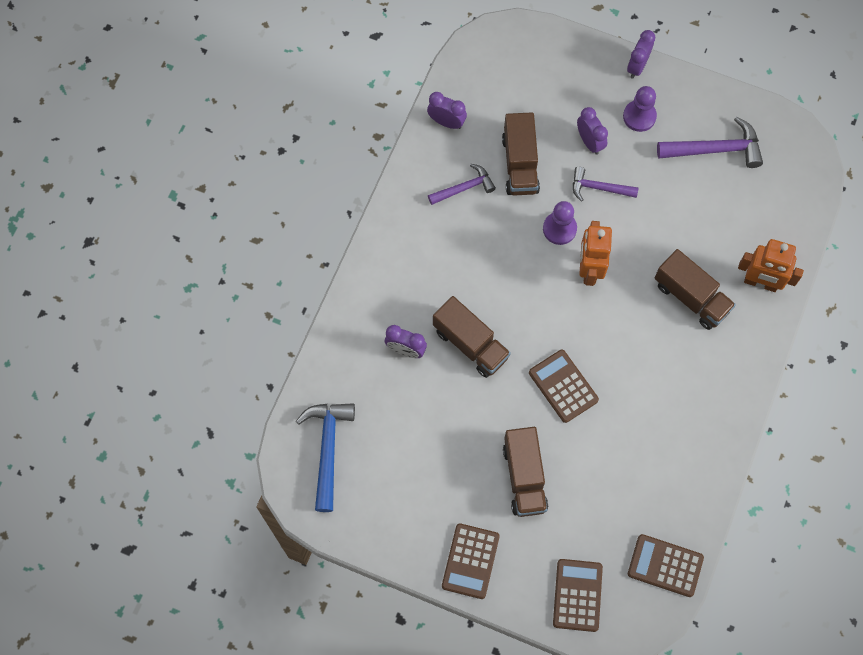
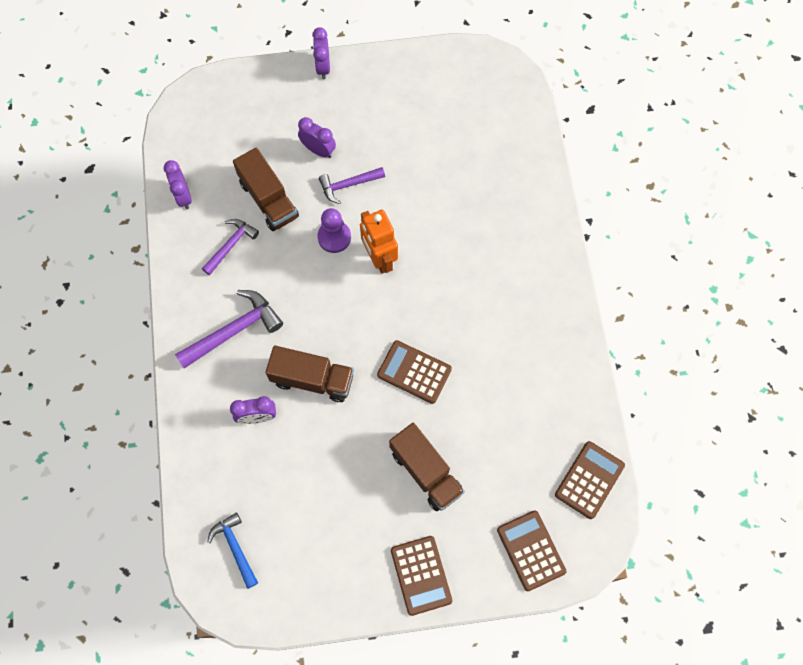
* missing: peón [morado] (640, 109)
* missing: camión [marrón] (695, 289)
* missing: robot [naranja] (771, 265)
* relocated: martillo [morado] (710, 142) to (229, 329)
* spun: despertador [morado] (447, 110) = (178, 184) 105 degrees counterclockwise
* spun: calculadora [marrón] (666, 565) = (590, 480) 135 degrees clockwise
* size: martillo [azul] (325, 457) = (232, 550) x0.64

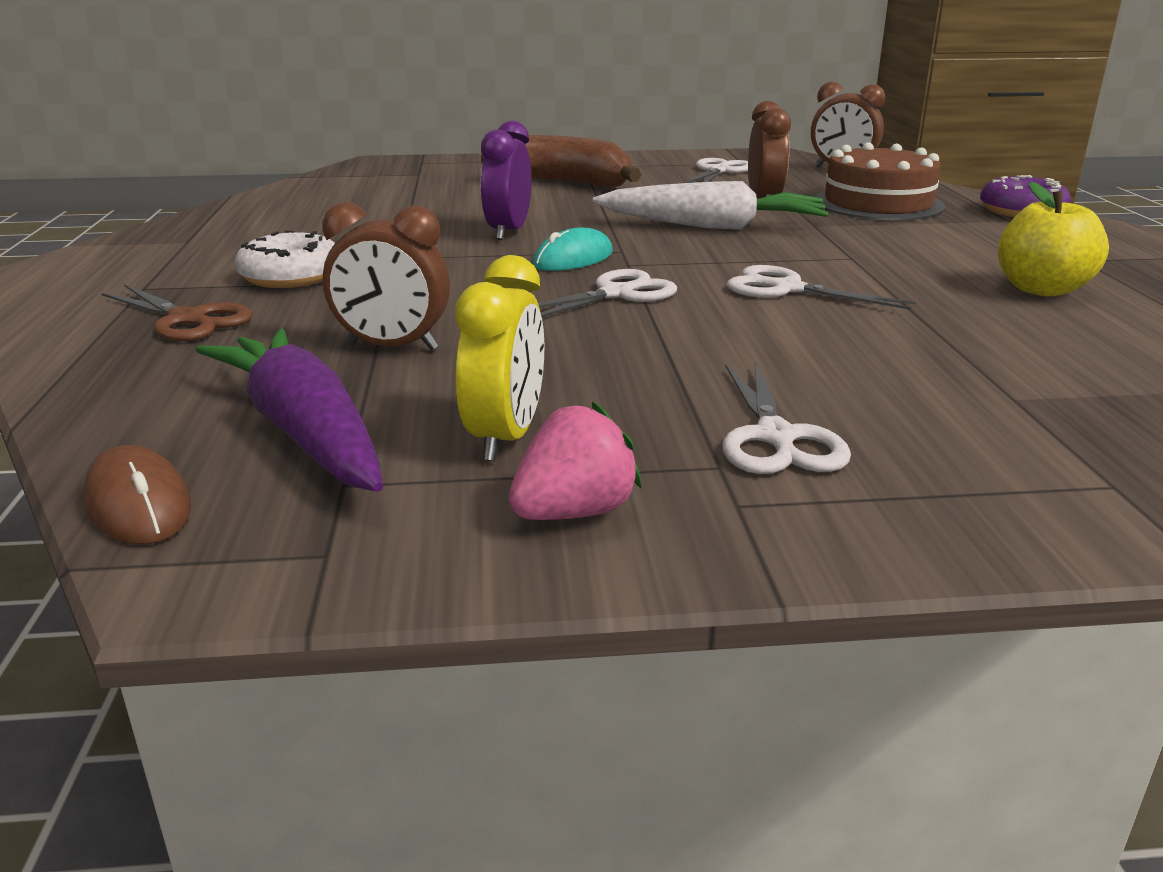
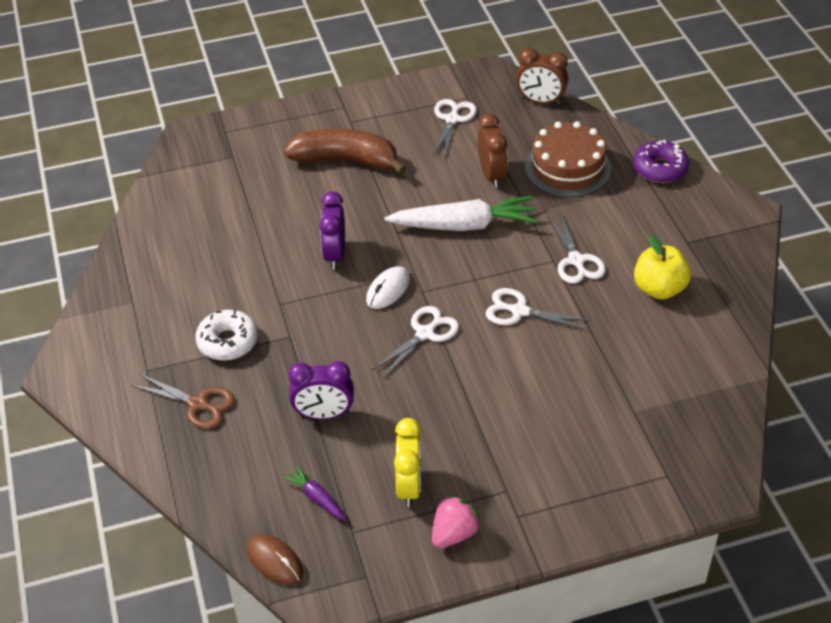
* relocated: tijeras [blanco] (786, 417) to (577, 249)
* colour: despertador [marrón] (386, 276) to despertador [morado] (321, 390)
* colour: ratón [turquesa] (573, 249) to ratón [blanco] (388, 287)
* size: zanahoria [morado] (289, 410) = (314, 492) x0.46

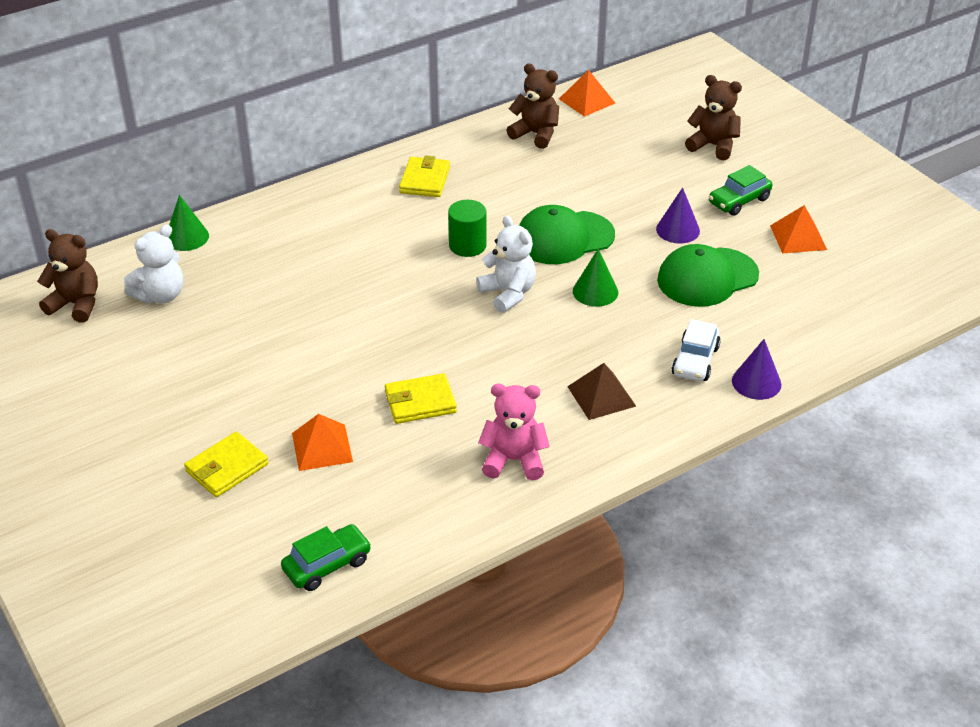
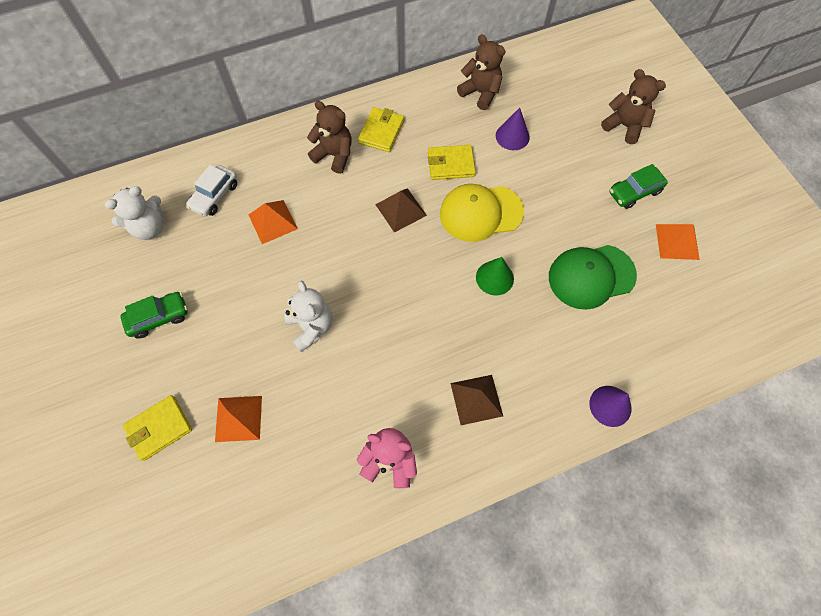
* missing: cono [verde] (188, 223)
* relocated: osito [marrón] (67, 276) to (329, 137)
* relocated: coche [verde] (326, 557) to (154, 315)
* relocated: cartera [amarillo] (421, 398) to (452, 162)
* relocated: osito [blanco] (506, 264) to (308, 316)
* relocated: pirámide [naranja] (587, 93) to (273, 222)
* relocated: cono [morado] (678, 216) to (513, 129)
* relocated: coche [blanco] (696, 350) to (211, 191)
* exchanged: cilindro [verde] (467, 228) to pirámide [marrón] (401, 210)
* colour: gorra [verde] (567, 234) to gorra [amarillo] (482, 213)

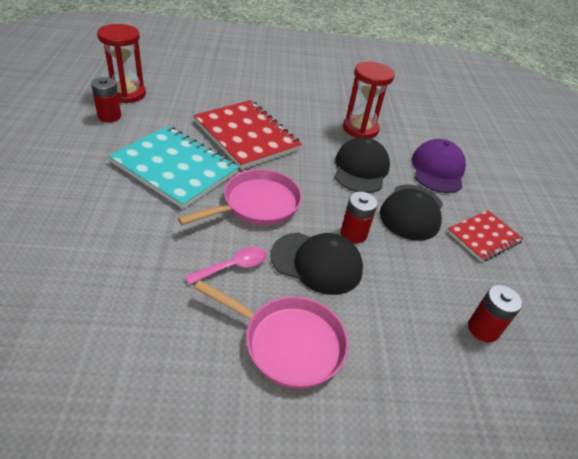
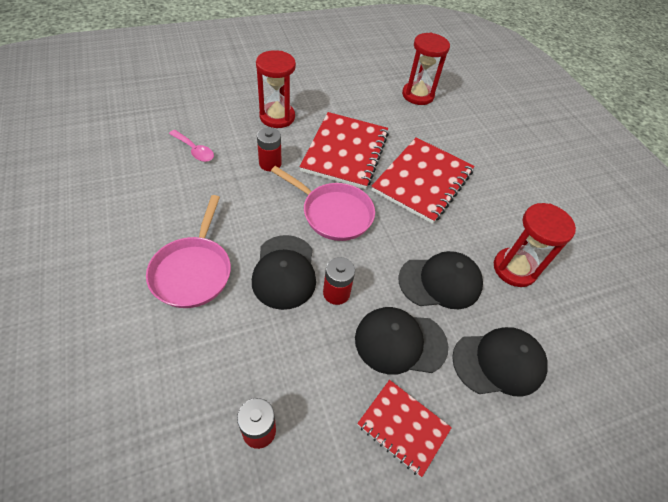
* appeared: reloj de arena [rojo] (276, 89)
* relocated: pila [rojo] (106, 99) to (269, 149)
* relocated: cuchara [rosa] (226, 266) to (191, 146)
* colour: cuaderno [turquesa] (174, 167) to cuaderno [rojo] (344, 150)
* colour: gorra [morado] (439, 166) to gorra [negro] (500, 362)

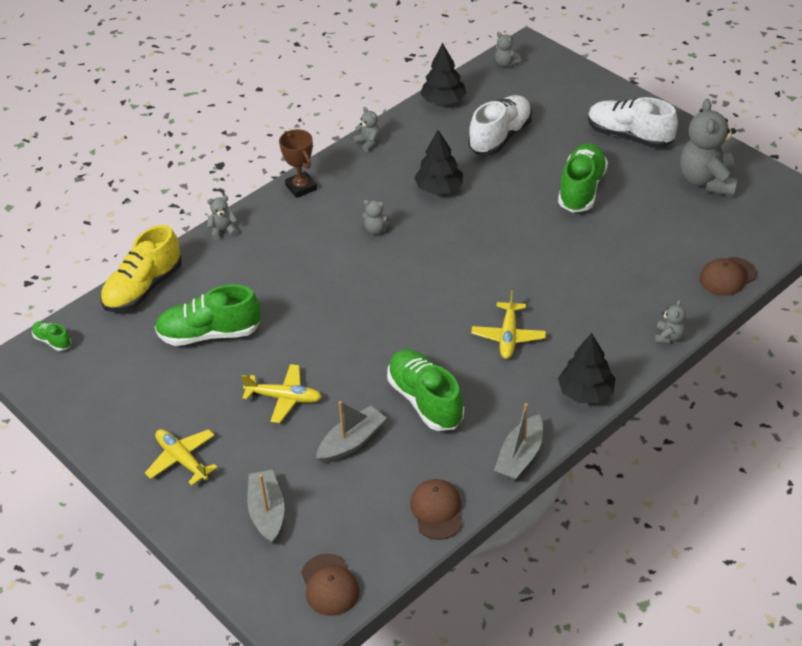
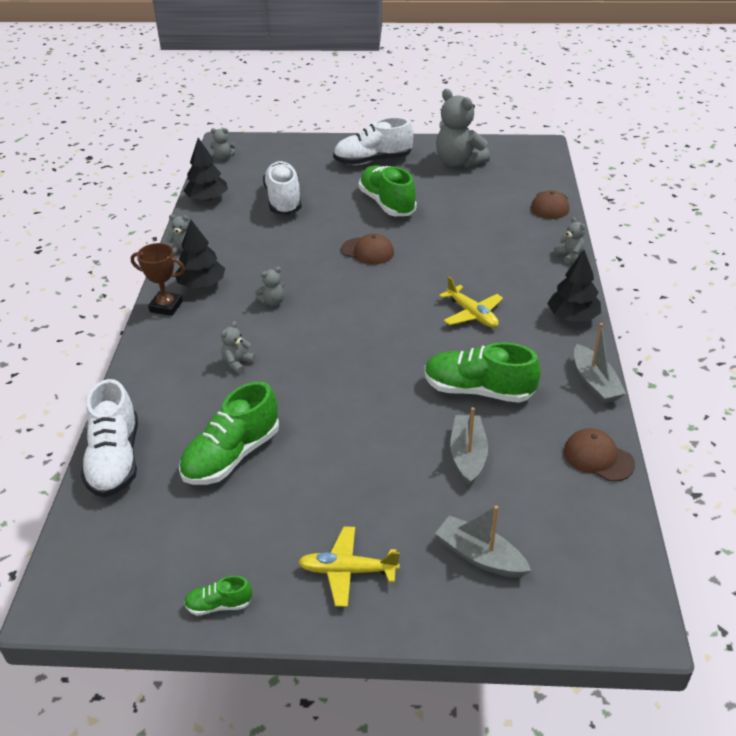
* missing: avión [amarillo] (281, 393)
* relocated: zapato [verde] (51, 336) to (218, 595)
* relocated: osito [gris] (222, 217) to (238, 347)
* relocated: gorra [marrón] (330, 585) to (367, 249)
* relocated: árbol [negro] (438, 162) to (200, 254)
* colour: zapato [amarillo] (141, 268) to zapato [blanco] (109, 438)

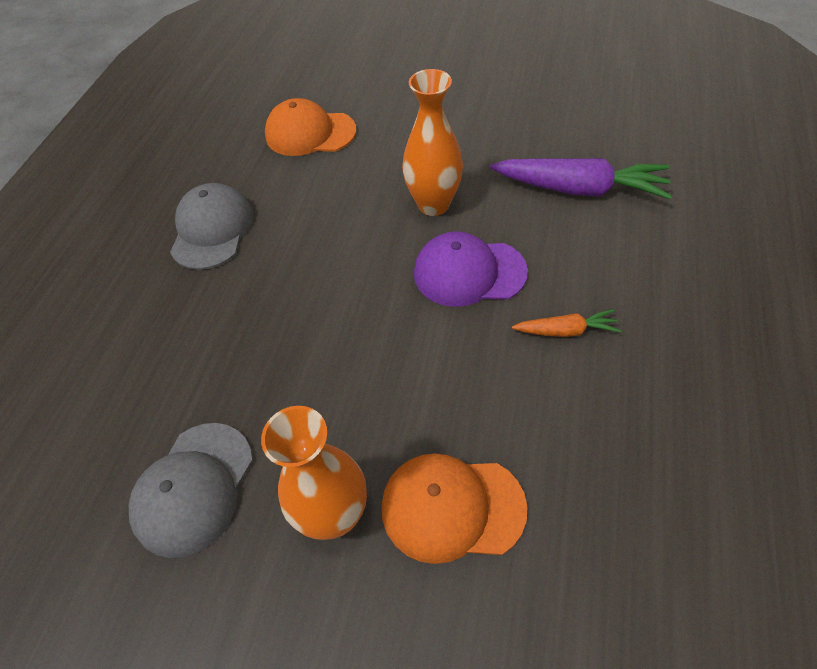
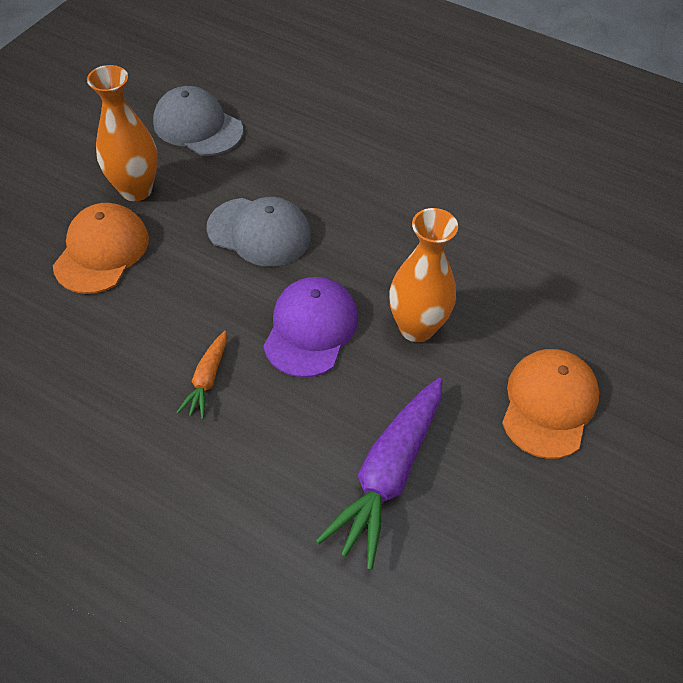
* relocated: gorra [gris] (212, 226) to (259, 232)
* relocated: gorra [naranja] (310, 127) to (550, 404)

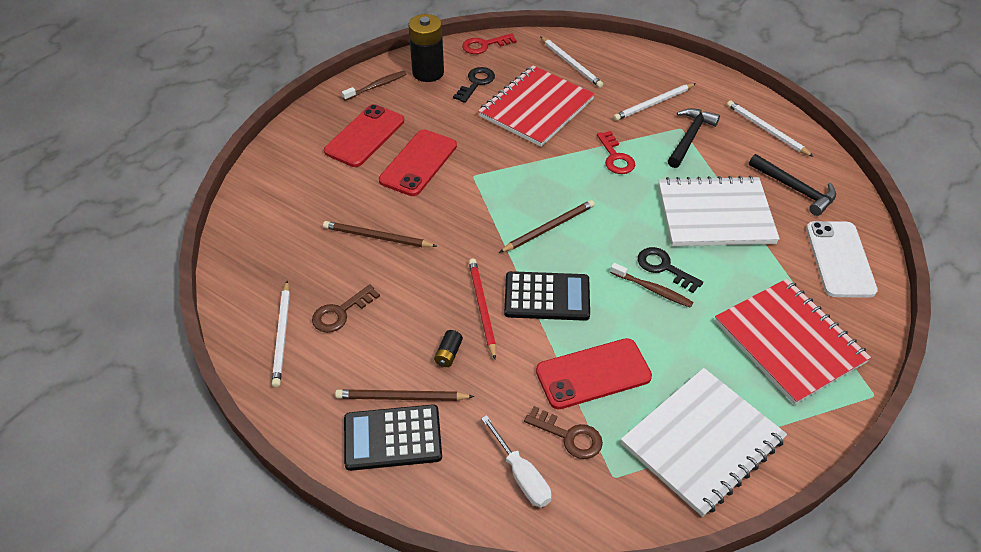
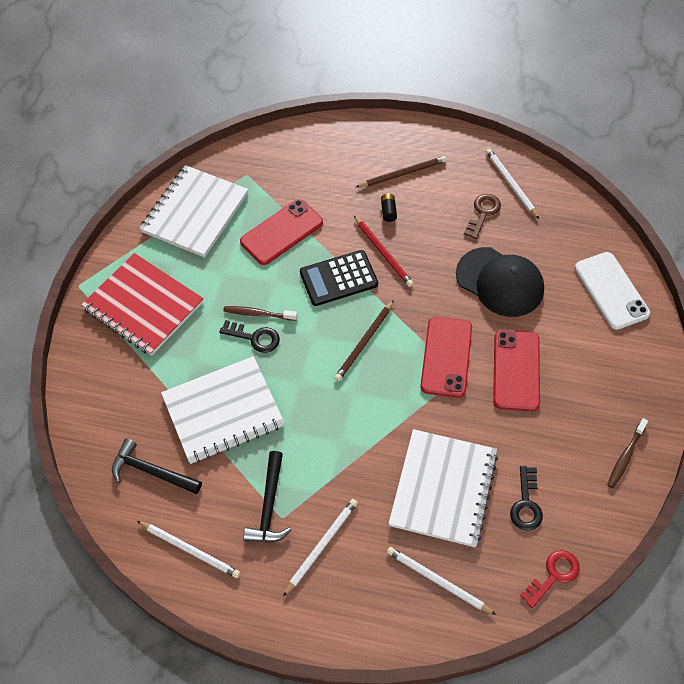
* missing: calculadora [negro] (393, 437)
* missing: pila [negro] (426, 48)
* missing: destornillador [blanco] (516, 461)
* missing: llave [marrón] (563, 432)
* missing: llave [rojo] (616, 152)
* relocated: móvil [rojo] (364, 135) to (446, 357)
* relocated: móvil [blanco] (842, 259) to (612, 291)
* exchanged: lápiz [marrón] (380, 234) to gorra [negro] (500, 282)
* colour: cuaderno [rojo] (536, 106) to cuaderno [blanco] (443, 488)

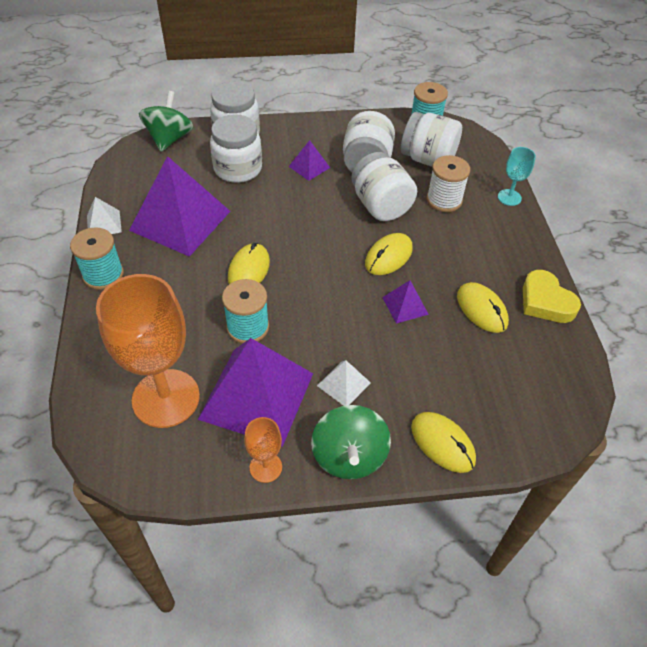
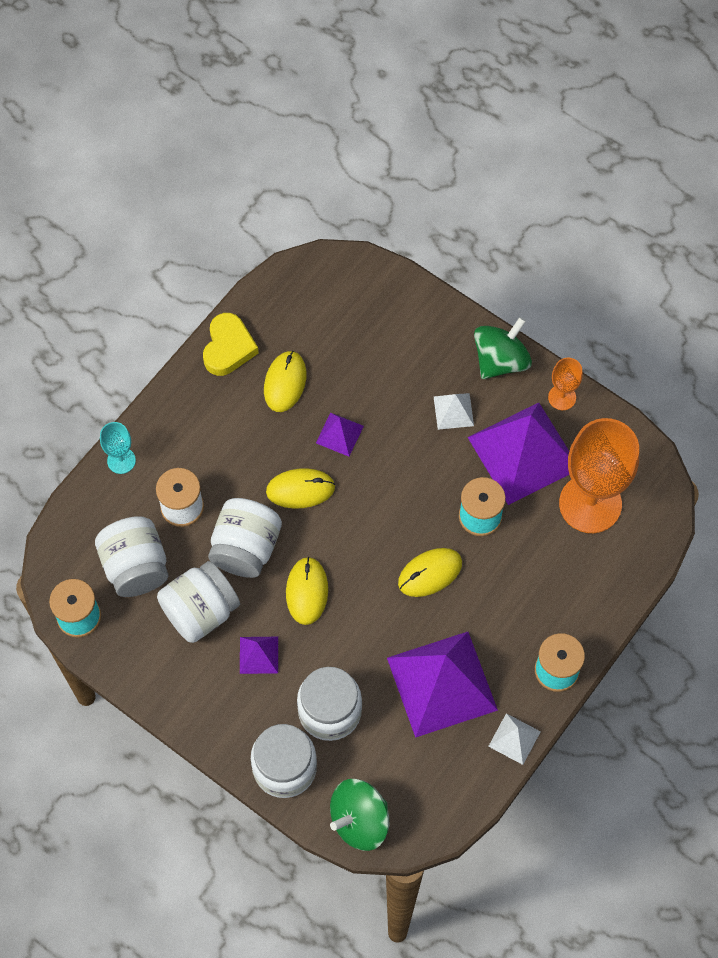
* relocated: ratón [amarillo] (443, 442) to (307, 591)

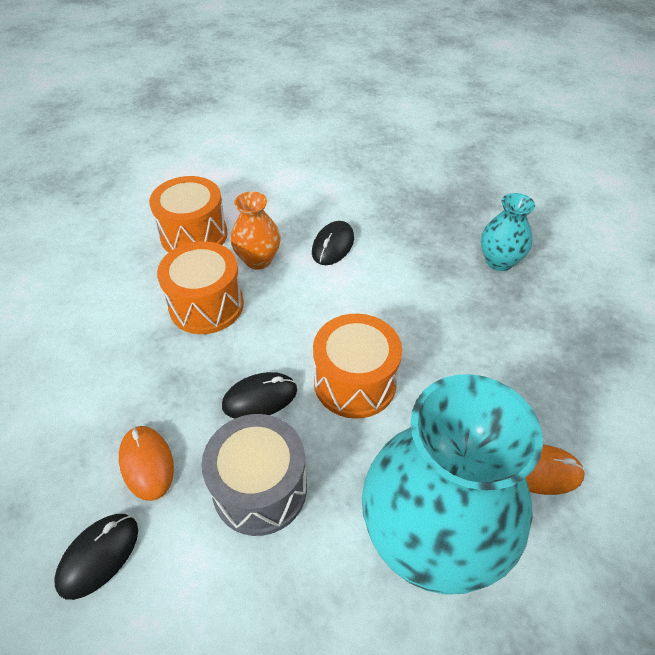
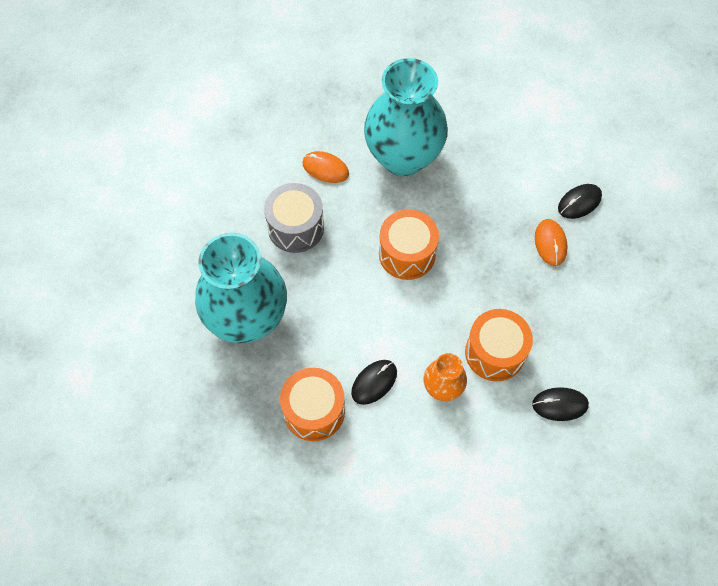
* relocated: tambor [naranja] (188, 214) to (312, 404)
* relocated: tambor [gris] (254, 475) to (294, 218)
* relocated: ratón [negro] (259, 395) to (560, 404)
* size: florero [turquesa] (508, 232) = (241, 288) x2.12

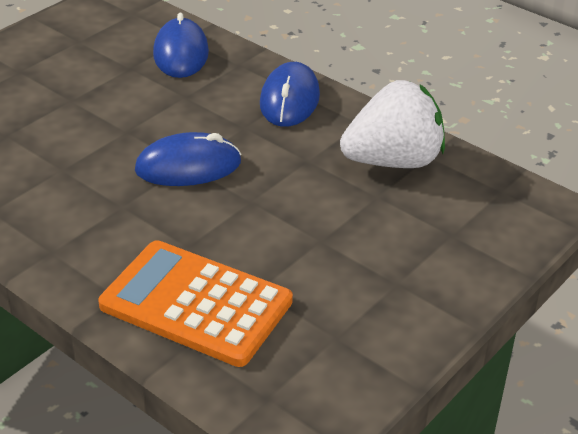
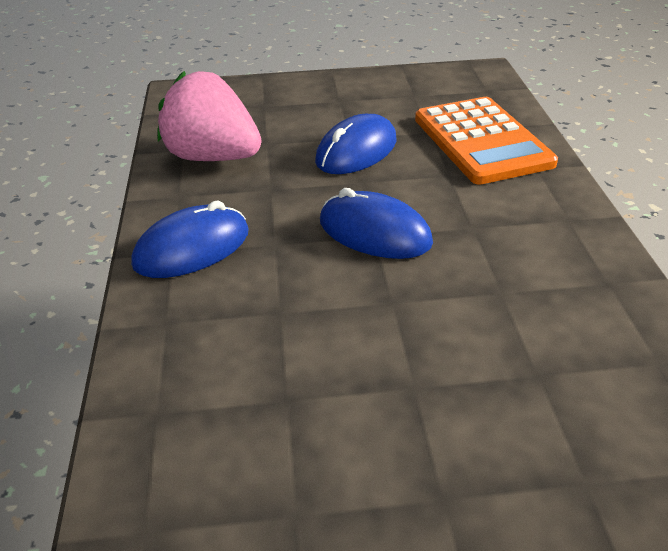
* relocated: ratón [azul] (181, 45) to (356, 144)
* colour: fresa [blanco] (392, 124) to fresa [rosa] (209, 116)

